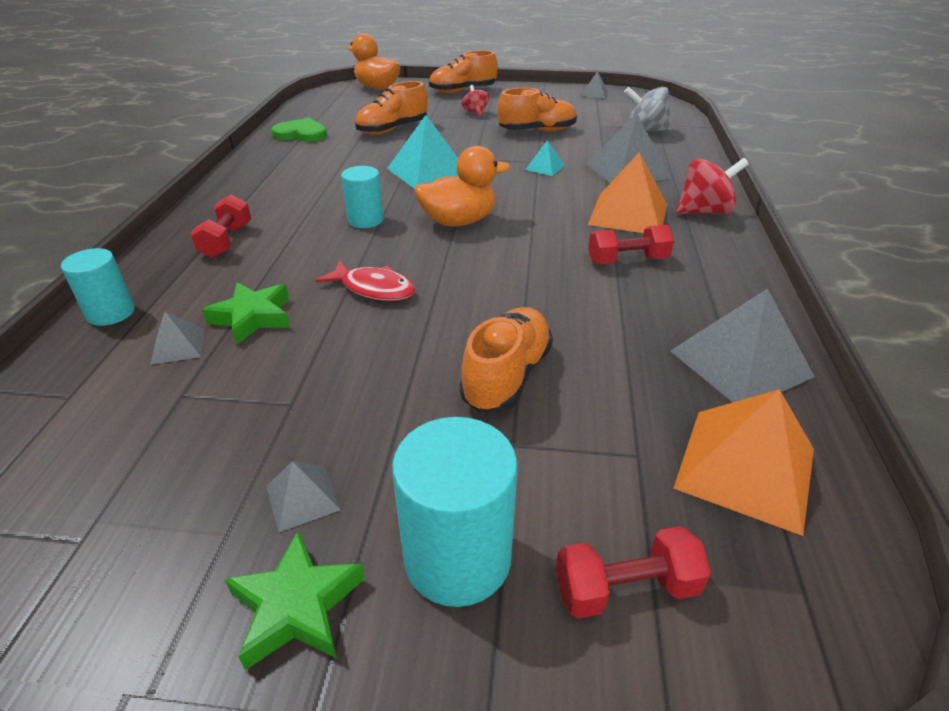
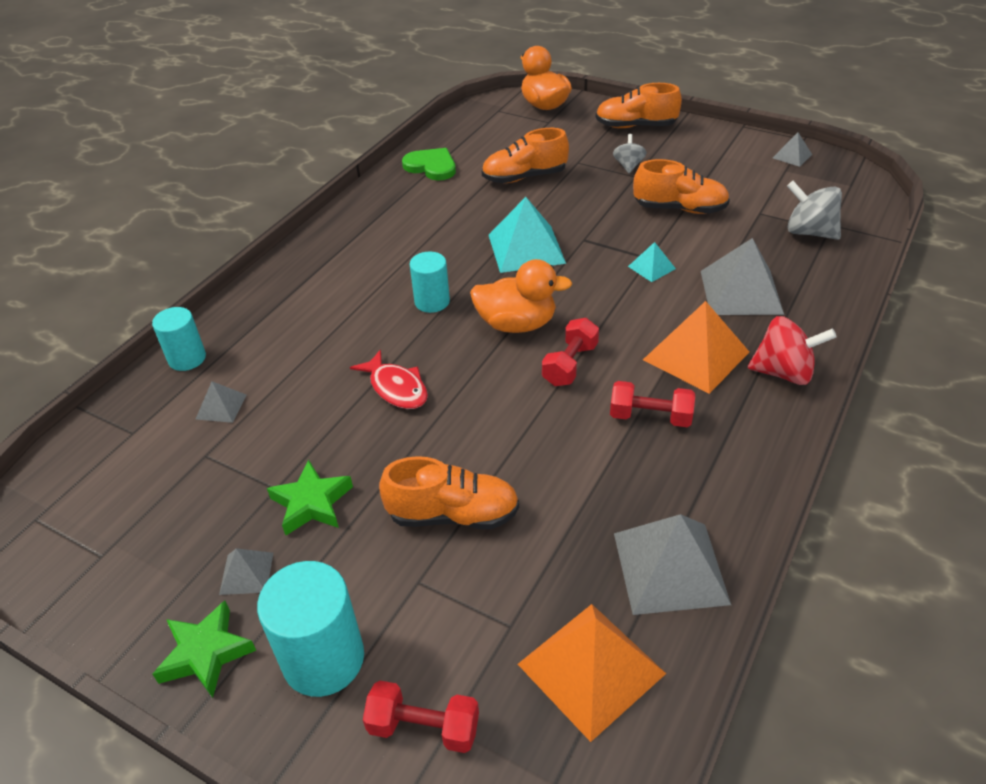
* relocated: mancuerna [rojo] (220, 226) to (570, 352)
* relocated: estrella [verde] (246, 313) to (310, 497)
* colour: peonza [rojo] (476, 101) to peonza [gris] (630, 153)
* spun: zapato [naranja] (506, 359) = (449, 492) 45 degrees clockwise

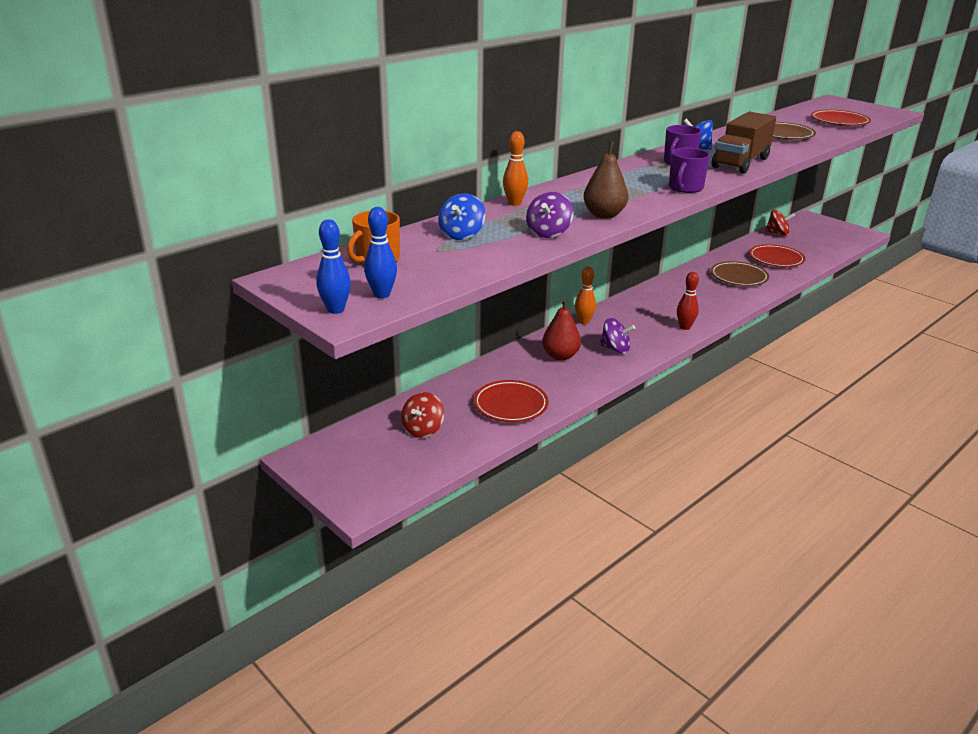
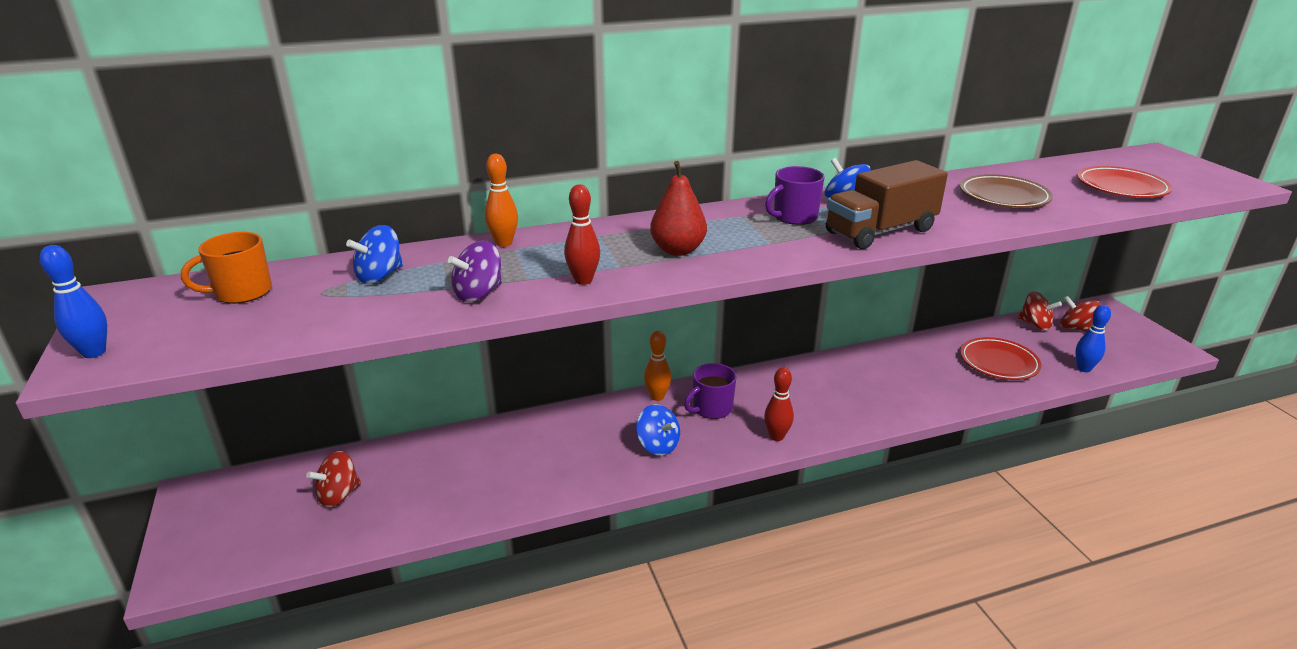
* missing: plato [rojo] (511, 401)
* missing: plato [marrón] (740, 273)
* appeared: peonza [rojo] (1080, 314)
* relocated: bolo [azul] (380, 252) to (1093, 338)
* relocated: pera [rojo] (561, 329) to (678, 208)
* relocated: taza [morado] (689, 170) to (710, 391)
* exchanged: pera [marrón] (605, 180) to bolo [rojo] (582, 234)
* colour: peonza [morado] (617, 336) to peonza [azul] (658, 430)

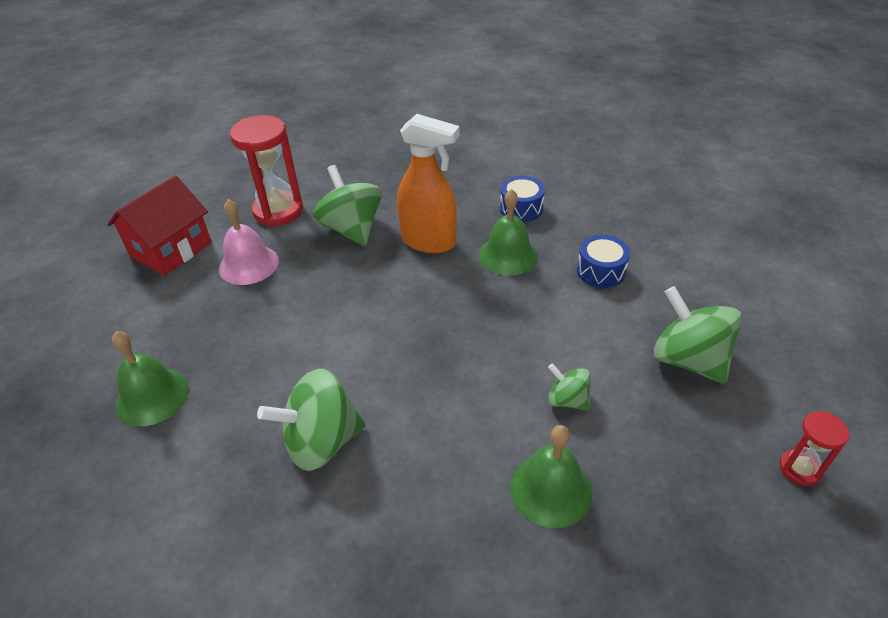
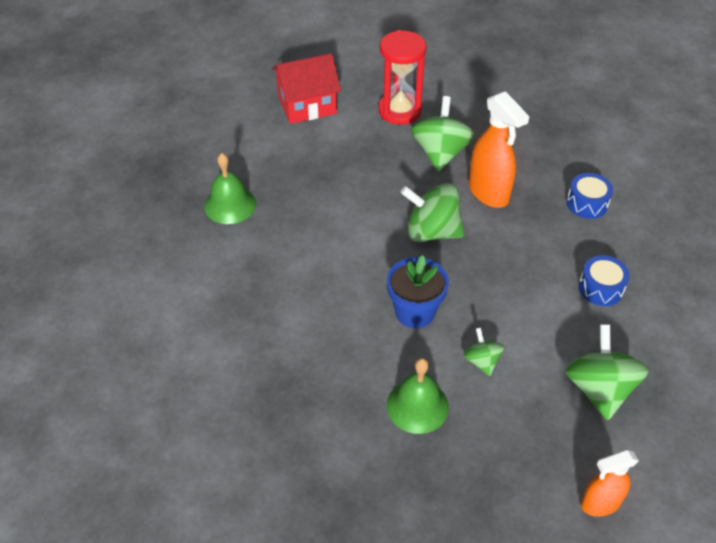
* missing: campana [rosa] (249, 242)
* missing: campana [verde] (508, 232)
* appeared: maceta [azul] (418, 291)
* relocated: peonza [verde] (311, 420) to (432, 212)
* exchanged: reloj de arena [rojo] (814, 448) to pulverizador [naranja] (610, 483)

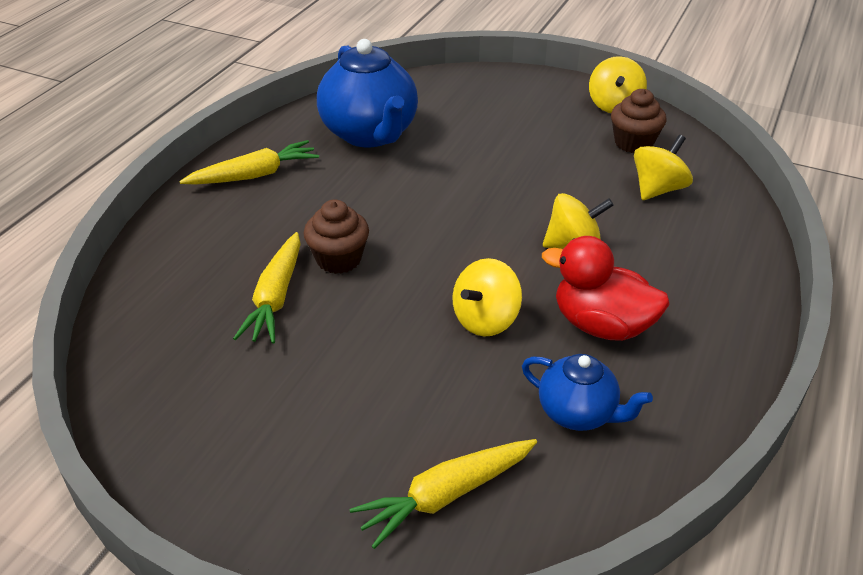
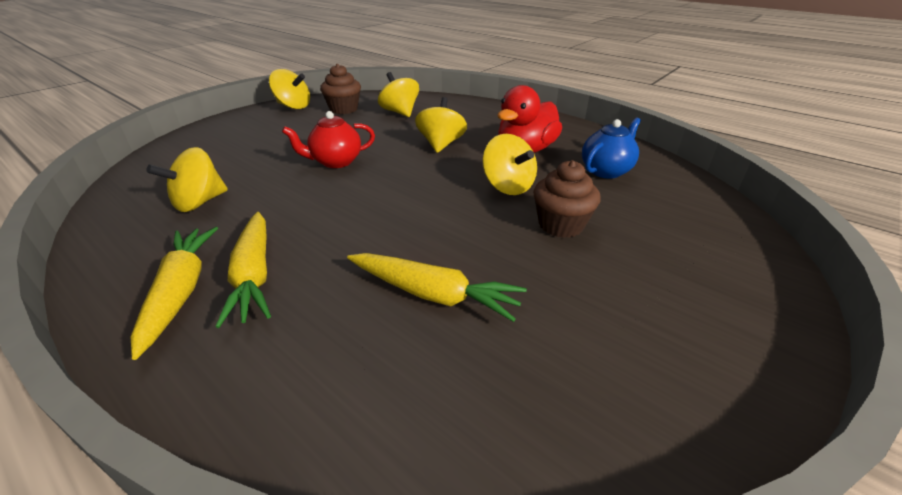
* appeared: tetera [rojo] (328, 139)
* relocated: magdalena [marrón] (336, 237) to (567, 199)
* relocated: zanahoria [amarillo] (443, 494) to (243, 270)
* exchanged: tetera [azul] (367, 93) to peonza [amarillo] (187, 179)

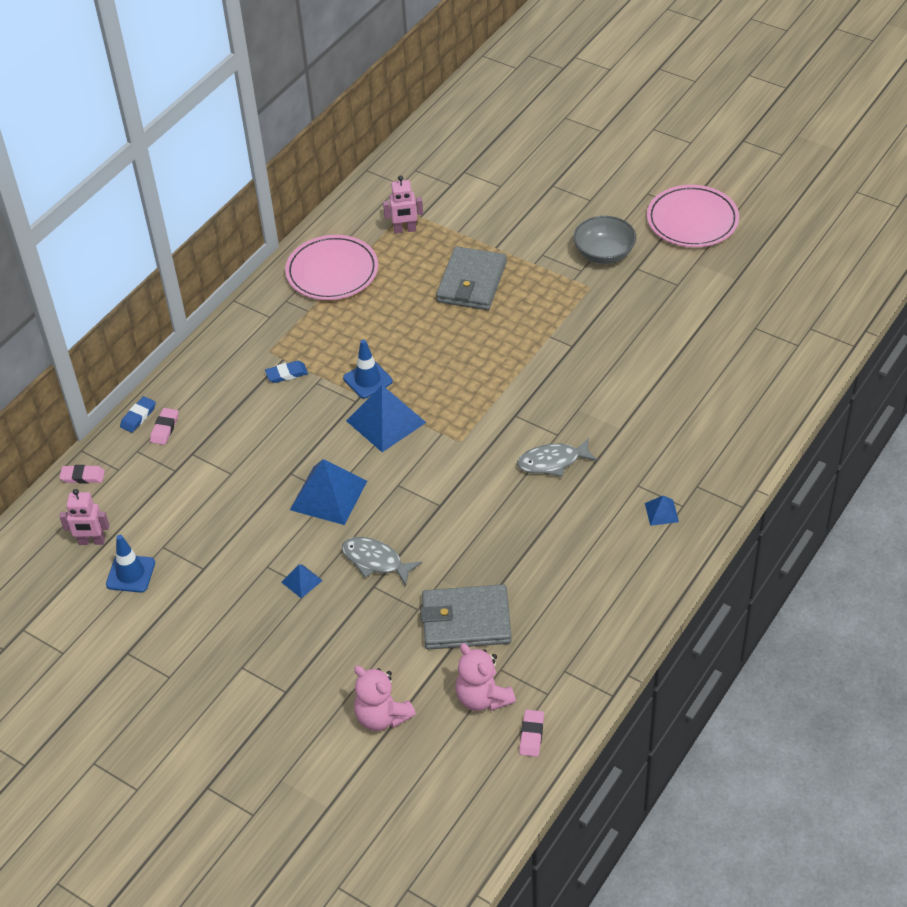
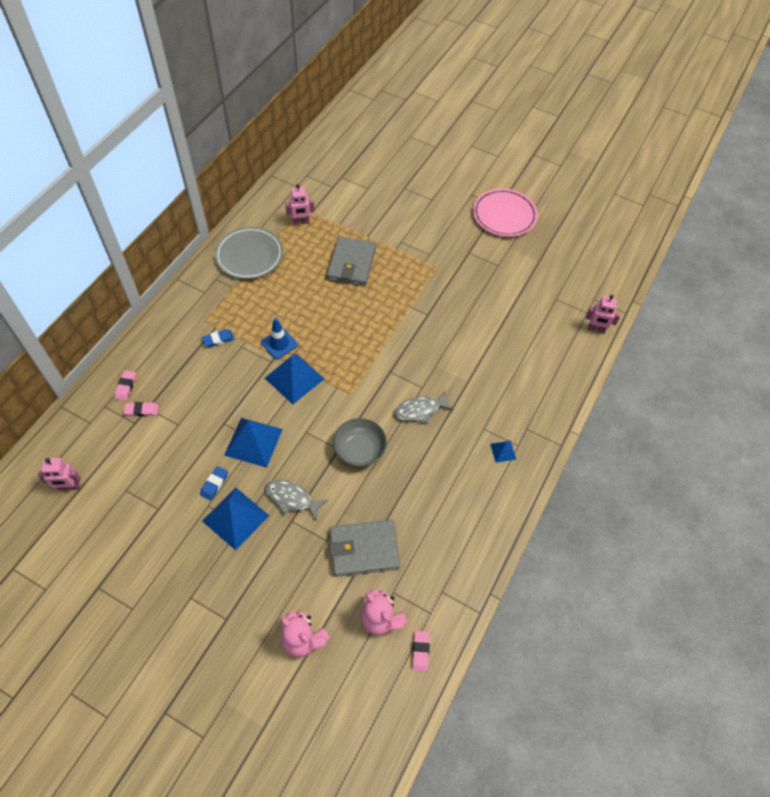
* missing: cono de tráfico [azul] (130, 563)
* appeared: robot [rosa] (603, 314)
* relocated: goma de borrar [rosa] (82, 474) to (141, 409)
* relocated: goma de borrar [azul] (138, 414) to (214, 483)
* relocated: cuenco [gris] (604, 240) to (360, 442)
* colour: plato [rosa] (331, 267) to plato [gris] (249, 253)
* size: pirámide [azul] (302, 581) = (236, 519) x2.09

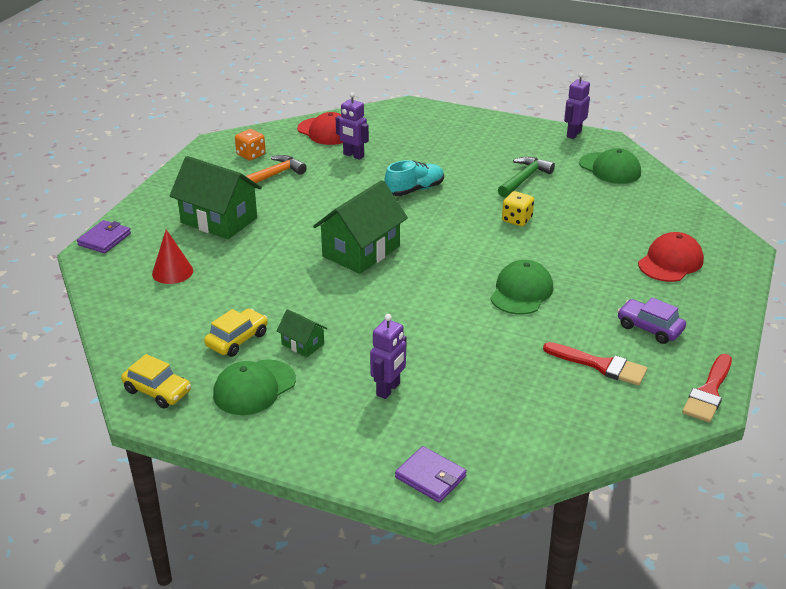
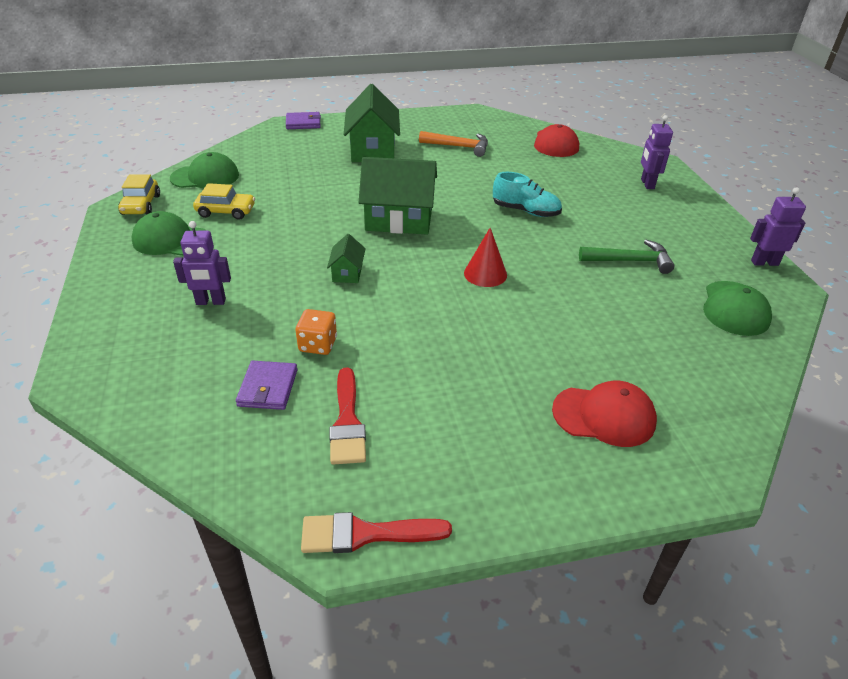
* missing: dado [amarillo] (518, 208)
* missing: coche [morado] (651, 321)
* relocated: cono [rojo] (172, 256) to (485, 257)
* relocated: dado [naranja] (250, 144) to (316, 332)
* relocated: casa [verde] (302, 333) to (346, 258)
* relocated: robot [morado] (352, 126) to (657, 152)
* relocated: cartera [morado] (431, 474) to (266, 385)
* relocated: gorra [verde] (521, 287) to (204, 170)

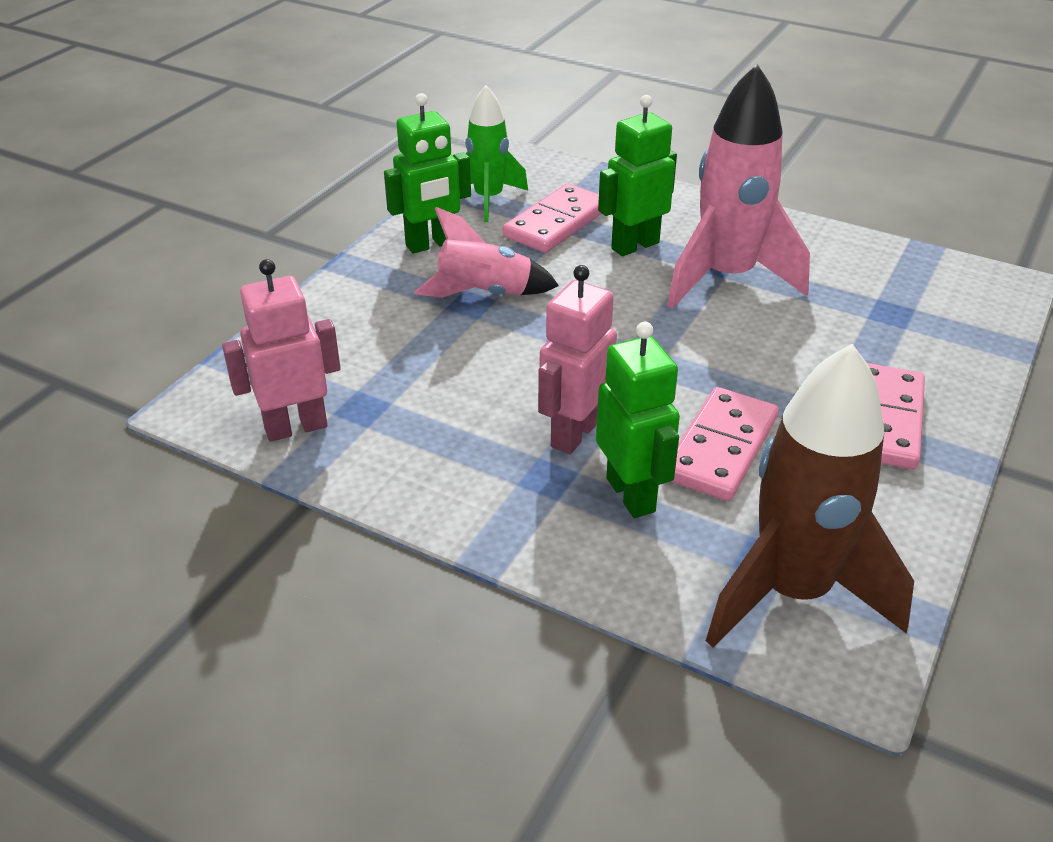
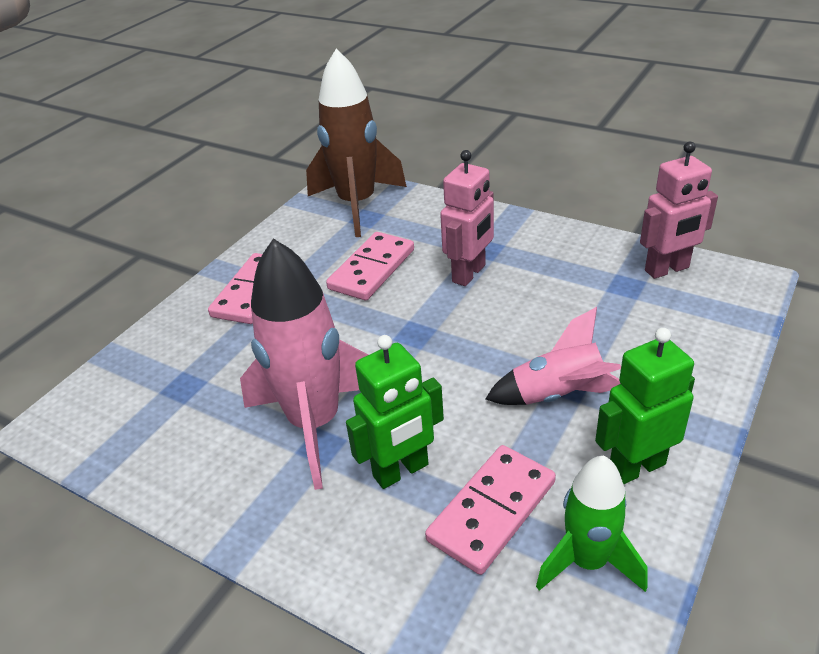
* missing: robot [verde] (638, 420)

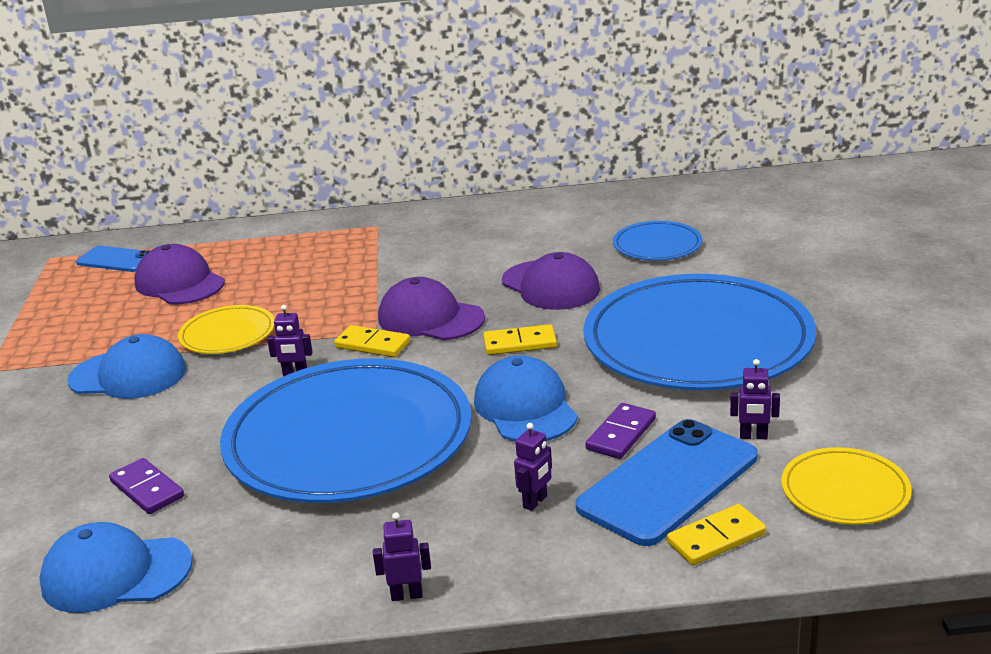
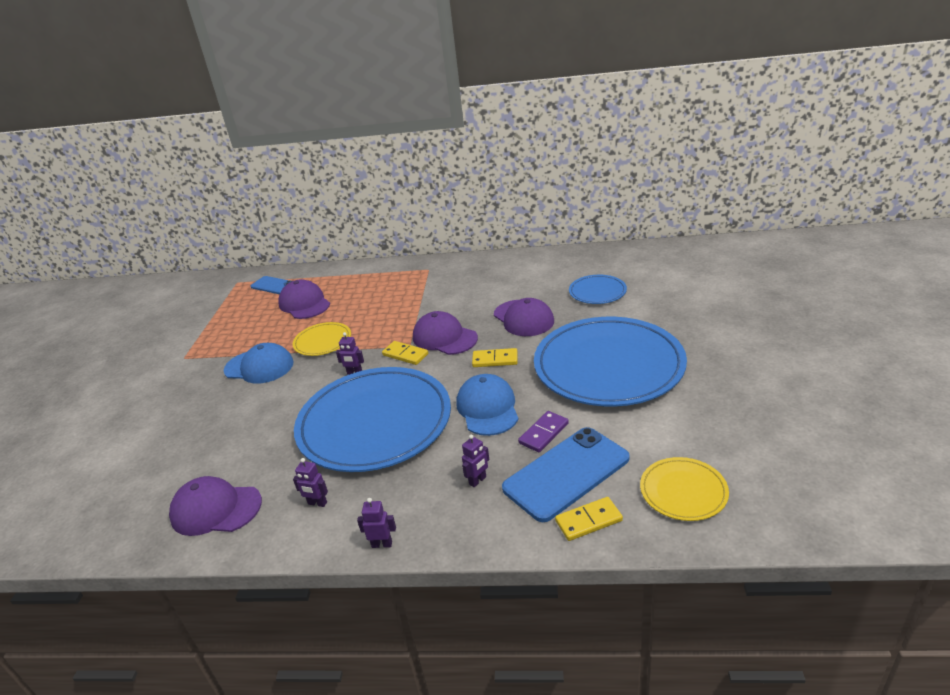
* missing: ficha de dominó [morado] (146, 486)
* relocated: robot [morado] (755, 399) to (310, 482)
* colour: gorra [azul] (116, 567) to gorra [morado] (215, 506)

